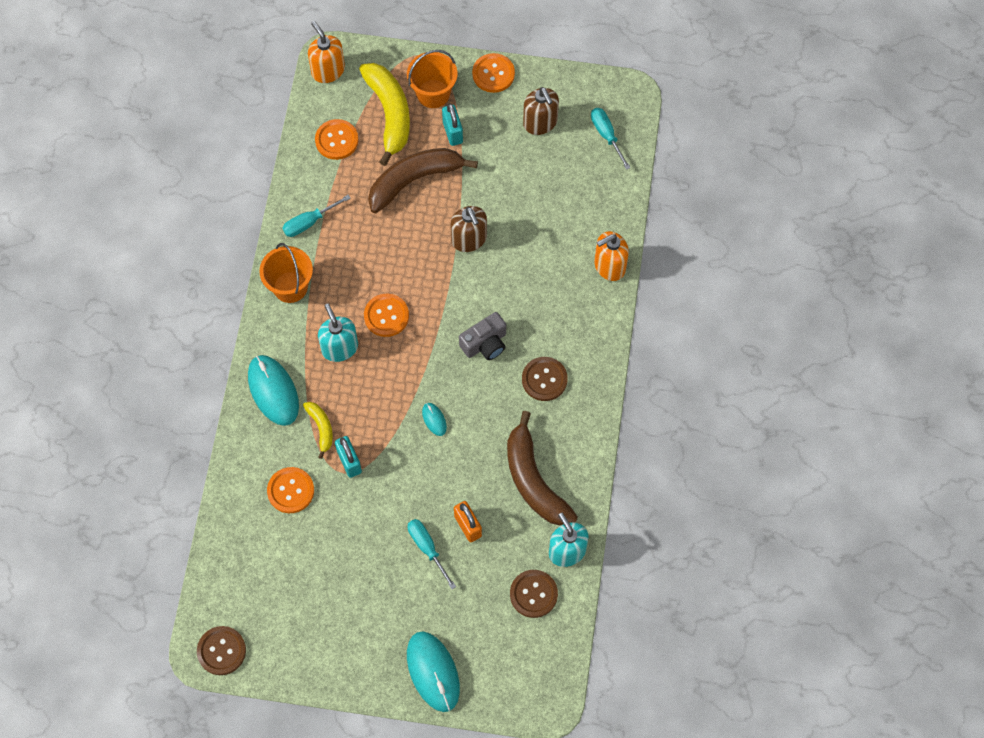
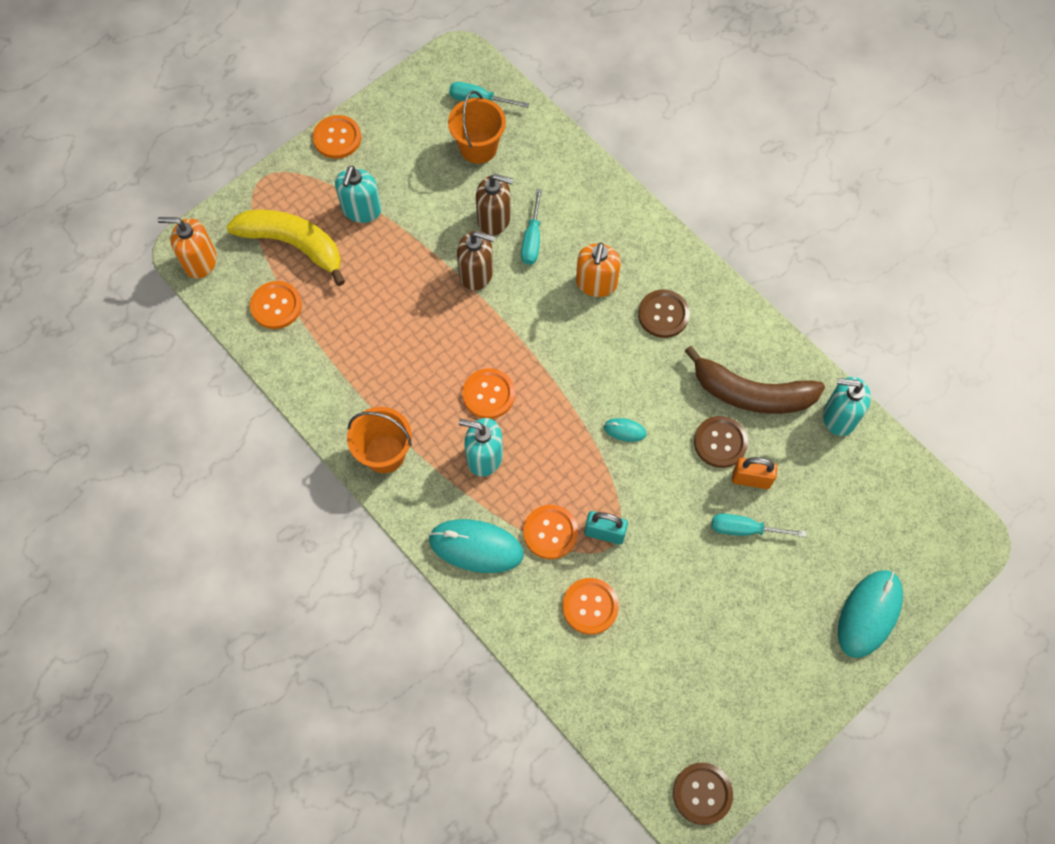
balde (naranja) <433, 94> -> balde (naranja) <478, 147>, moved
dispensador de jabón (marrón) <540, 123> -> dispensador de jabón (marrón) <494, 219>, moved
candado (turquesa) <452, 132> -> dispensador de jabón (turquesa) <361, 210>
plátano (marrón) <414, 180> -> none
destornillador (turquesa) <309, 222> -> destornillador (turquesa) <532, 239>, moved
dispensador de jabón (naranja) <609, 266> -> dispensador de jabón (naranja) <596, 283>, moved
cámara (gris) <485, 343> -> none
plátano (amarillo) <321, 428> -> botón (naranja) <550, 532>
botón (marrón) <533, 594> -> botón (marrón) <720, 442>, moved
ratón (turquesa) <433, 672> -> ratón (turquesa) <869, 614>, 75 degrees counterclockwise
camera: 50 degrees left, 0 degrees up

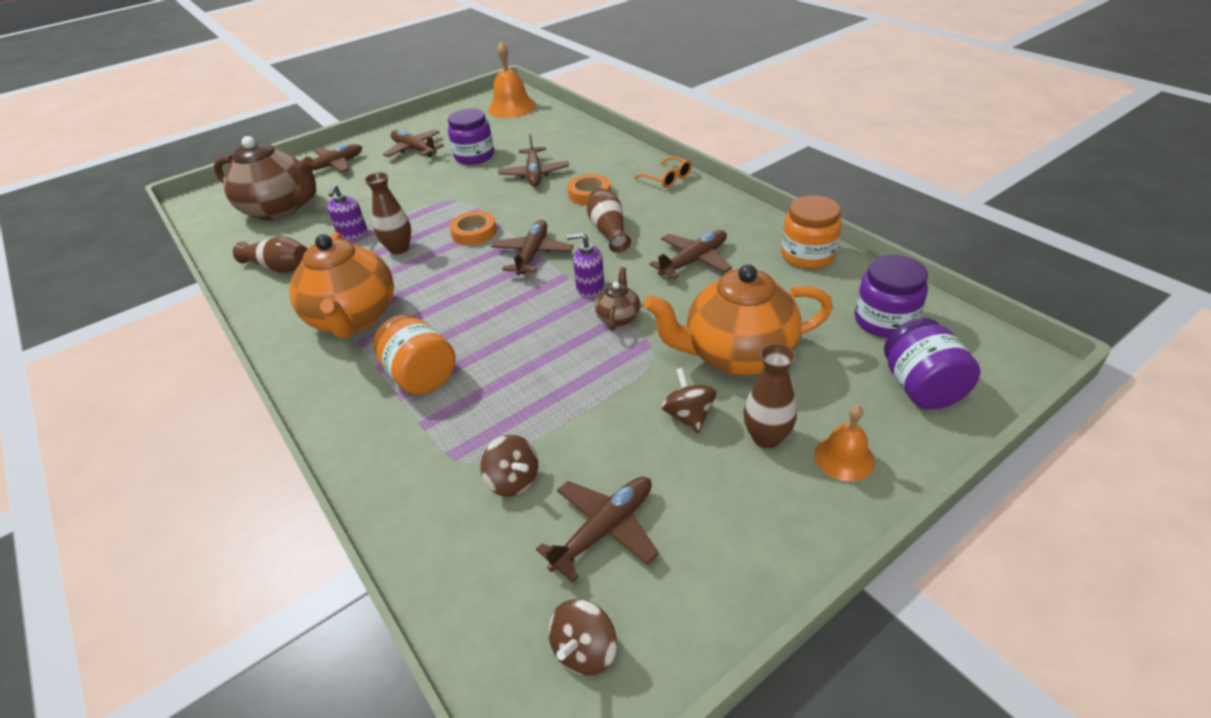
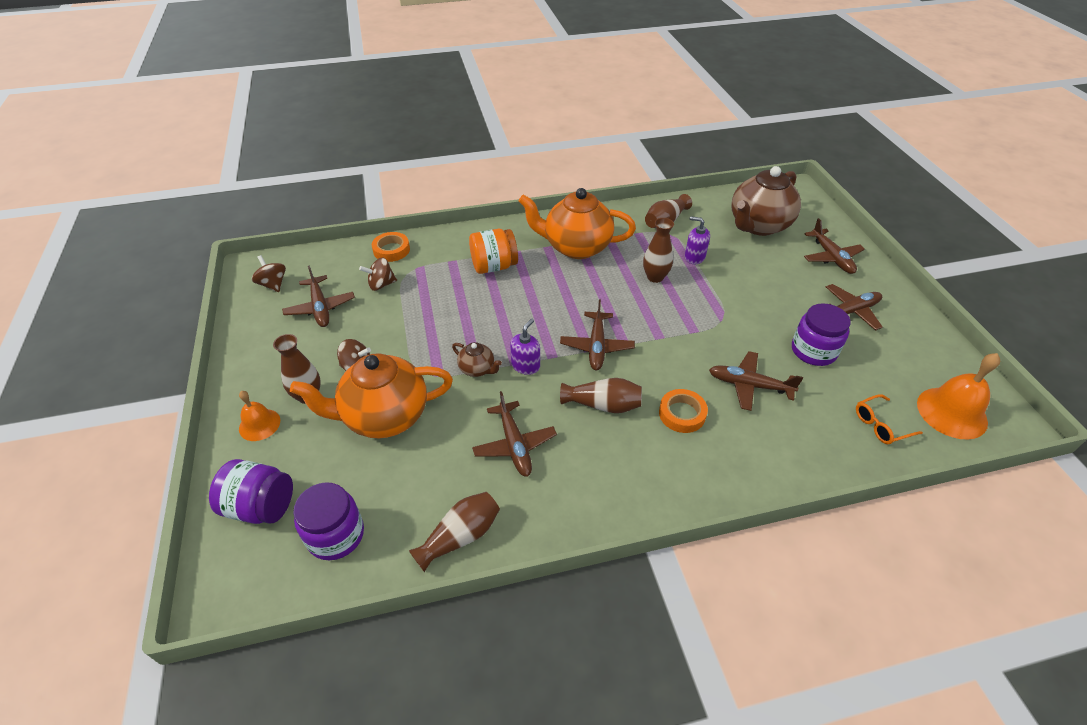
gafas (naranja) <667, 178> -> gafas (naranja) <881, 425>, moved
tarro (naranja) <807, 255> -> florero (marrón) <460, 537>
cinta adhesiva (naranja) <474, 232> -> cinta adhesiva (naranja) <391, 250>, moved
avión (marrón) <532, 254> -> avión (marrón) <596, 346>, 60 degrees clockwise
tetera (naranja) <737, 355> -> tetera (naranja) <384, 416>, 120 degrees counterclockwise
camera: 110 degrees right, 5 degrees up

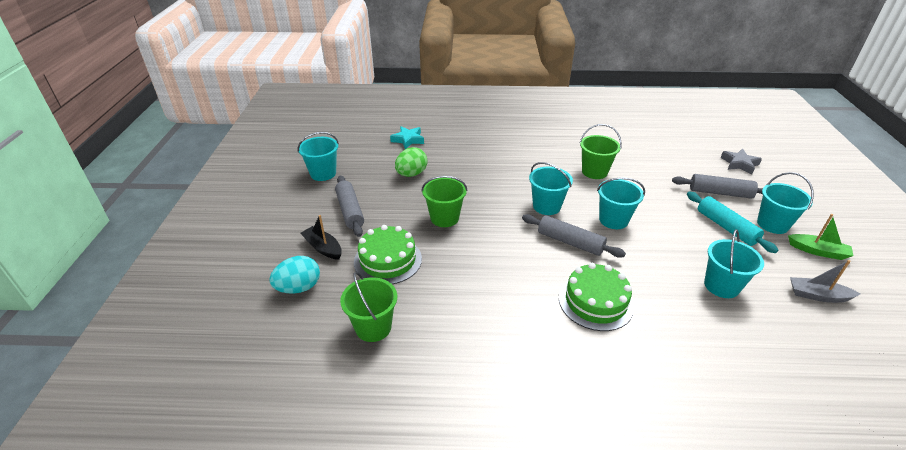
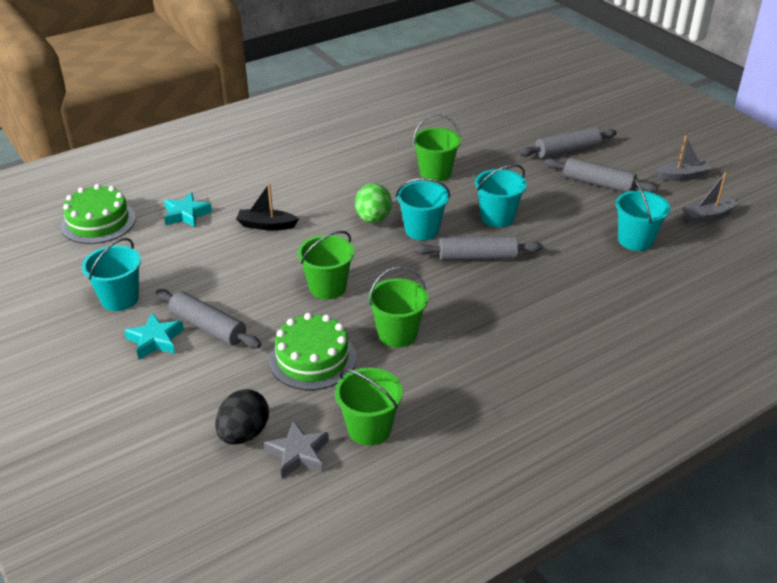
huevo (verde) <411, 174> -> huevo (verde) <373, 219>, moved
estrella (gris) <739, 164> -> estrella (gris) <298, 454>, moved
balde (turquesa) <772, 224> -> none
rodillo (turquesa) <726, 227> -> rodillo (gris) <598, 184>
barco (verde) <818, 251> -> barco (gris) <682, 176>
barco (negro) <323, 248> -> barco (negro) <266, 225>, moved
huevo (turquesa) <299, 288> -> huevo (negro) <244, 433>
tarta (verde) <595, 302> -> tarta (verde) <98, 222>, moved
none -> balde (verde) <397, 334>
none -> estrella (turquesa) <155, 340>
camera: 35 degrees left, 0 degrees up

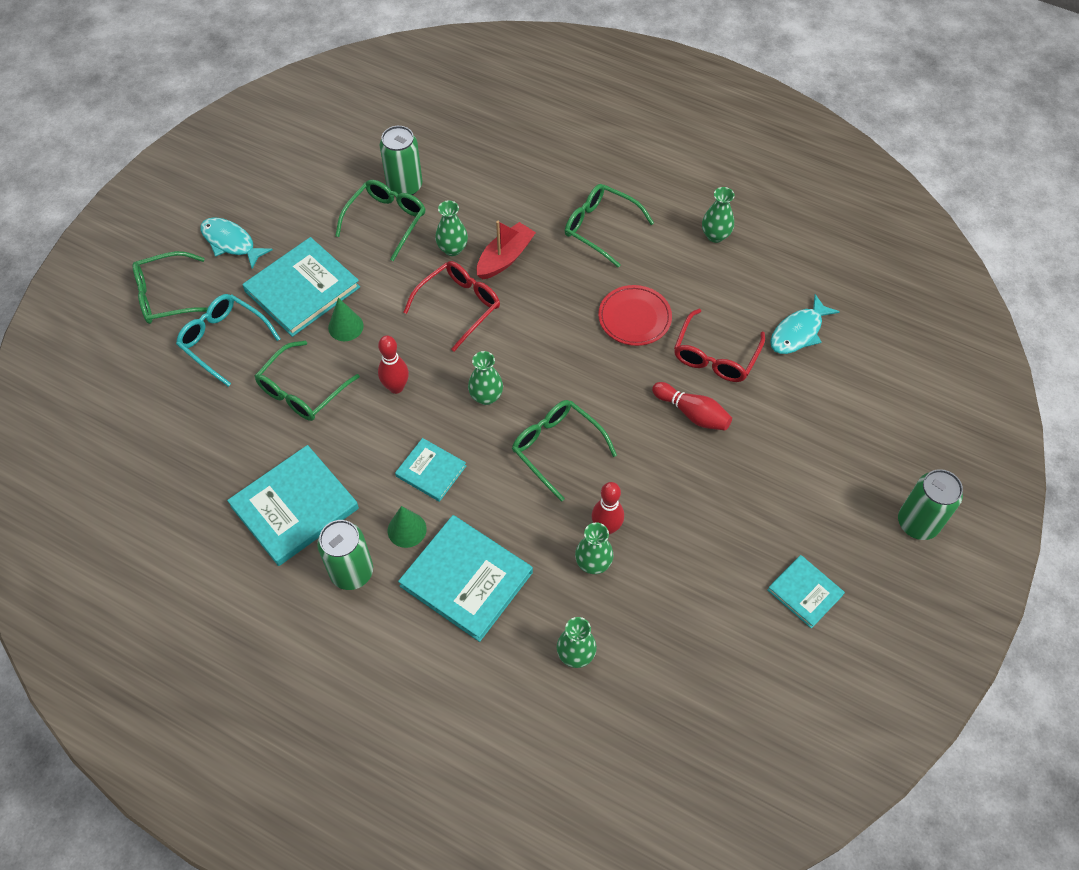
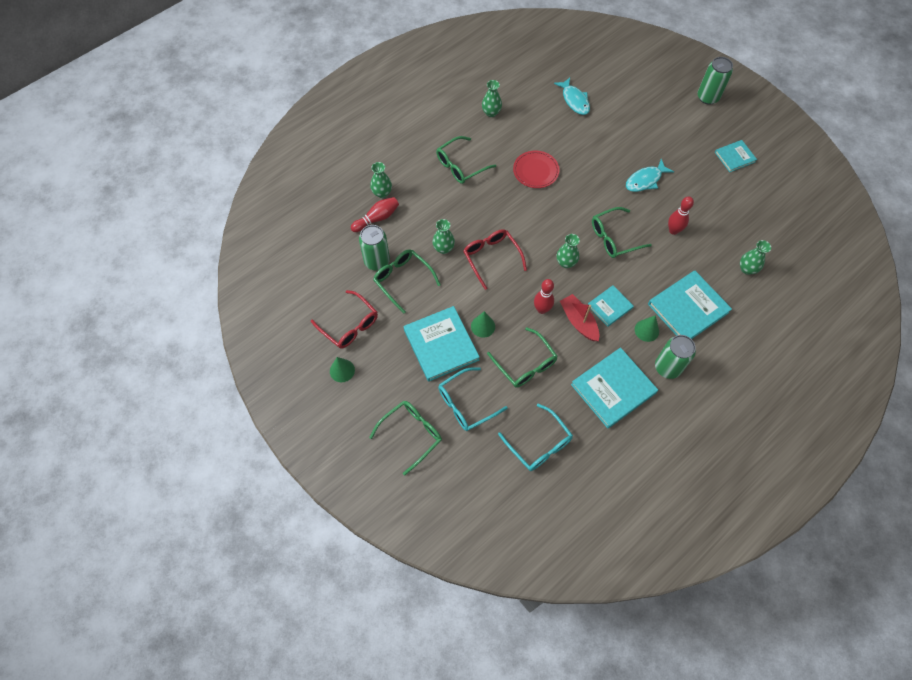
pez (turquesa) <231, 242> -> pez (turquesa) <645, 180>, moved
barco (rojo) <505, 258> -> barco (rojo) <578, 321>, moved
gafas (verde) <167, 296> -> gafas (verde) <411, 434>, 135 degrees counterclockwise
gafas (rojo) <715, 356> -> gafas (rojo) <349, 325>, moved
bolo (rojo) <692, 413> -> bolo (rojo) <377, 218>, moved
libro (turquesa) <295, 507> -> libro (turquesa) <613, 389>, 75 degrees clockwise
florero (verde) <593, 563> -> florero (verde) <382, 193>, moved
none -> cono (verde) <342, 370>
none -> gafas (turquesa) <539, 444>
camera: 70 degrees left, 5 degrees up

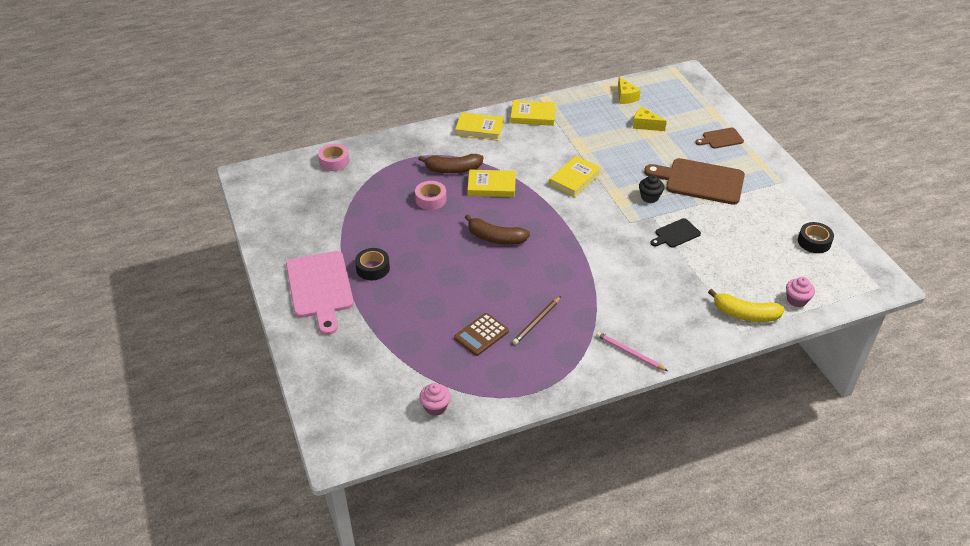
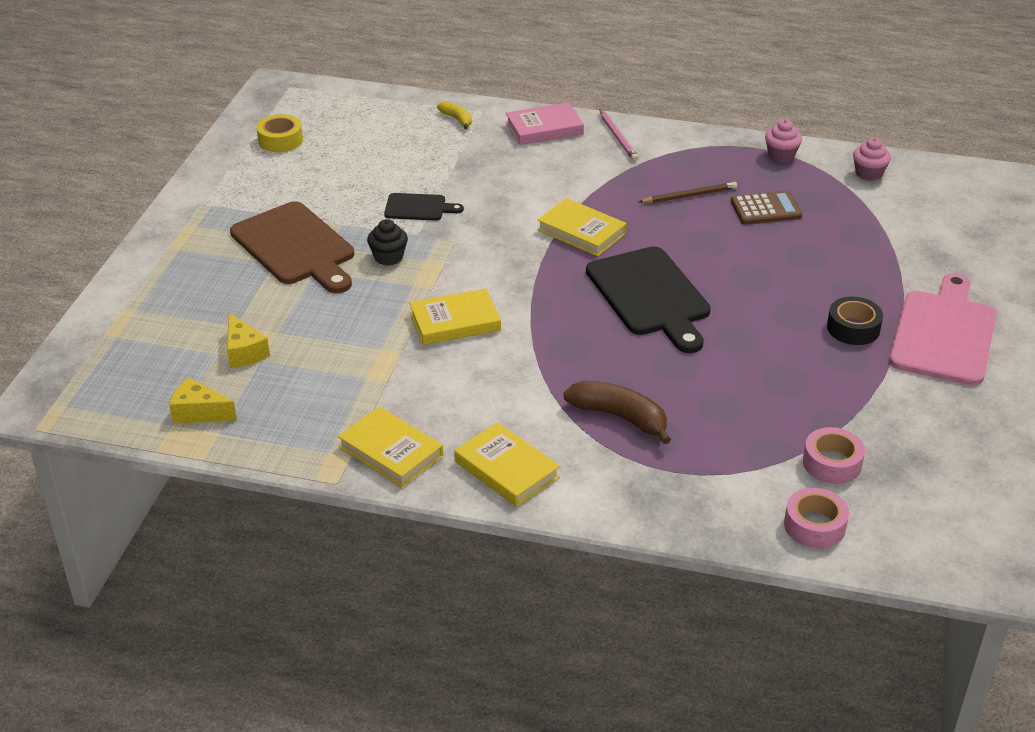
queso (amarillo) <625, 97> -> queso (amarillo) <199, 412>, 90 degrees counterclockwise
tabla de cortar (marrón) <721, 139> -> none
libro (amarillo) <491, 186> -> libro (amarillo) <581, 232>, moved
cinta adhesiva (rosa) <431, 199> -> cinta adhesiva (rosa) <832, 463>, moved
plátano (marrón) <495, 238> -> tabla de cortar (negro) <650, 296>
cinta adhesiva (negro) <814, 242> -> cinta adhesiva (amarillo) <280, 140>
magdalena (rosa) <796, 300> -> magdalena (rosa) <781, 155>, moved
plátano (amarillo) <745, 314> -> plátano (amarillo) <457, 119>, x0.56
none -> libro (rosa) <544, 128>
camera: 145 degrees left, 5 degrees down

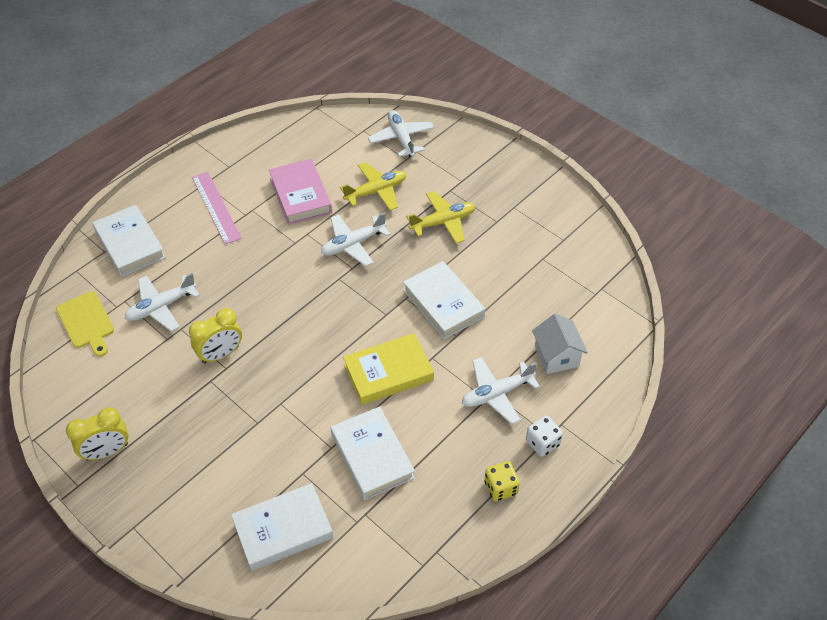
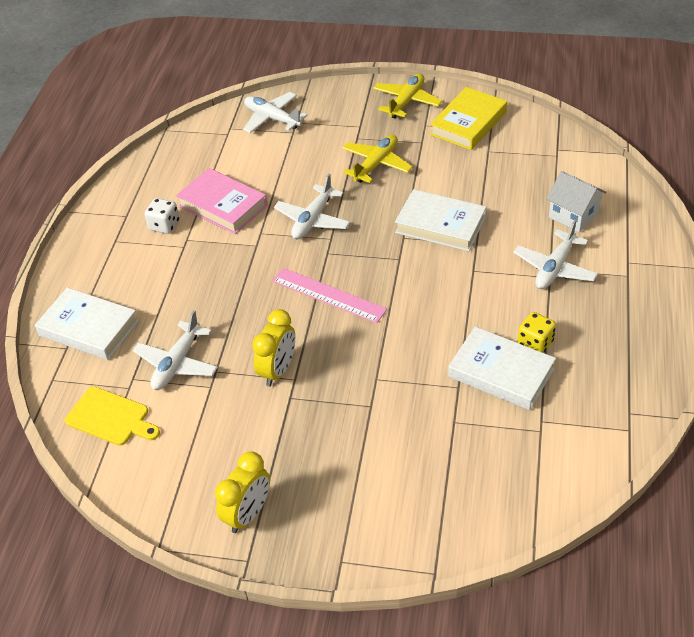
avión (amarillo) <376, 191> -> avión (amarillo) <406, 101>, moved
regla (rosa) <216, 207> -> regla (rosa) <329, 295>, moved
libro (amarillo) <388, 372> -> libro (amarillo) <468, 123>, moved
dado (blanco) <542, 443> -> dado (blanco) <164, 225>, moved
dado (amarillo) <500, 488> -> dado (amarillo) <535, 343>, moved
libro (blanco) <283, 530> -> none
camera: 30 degrees left, 5 degrees down

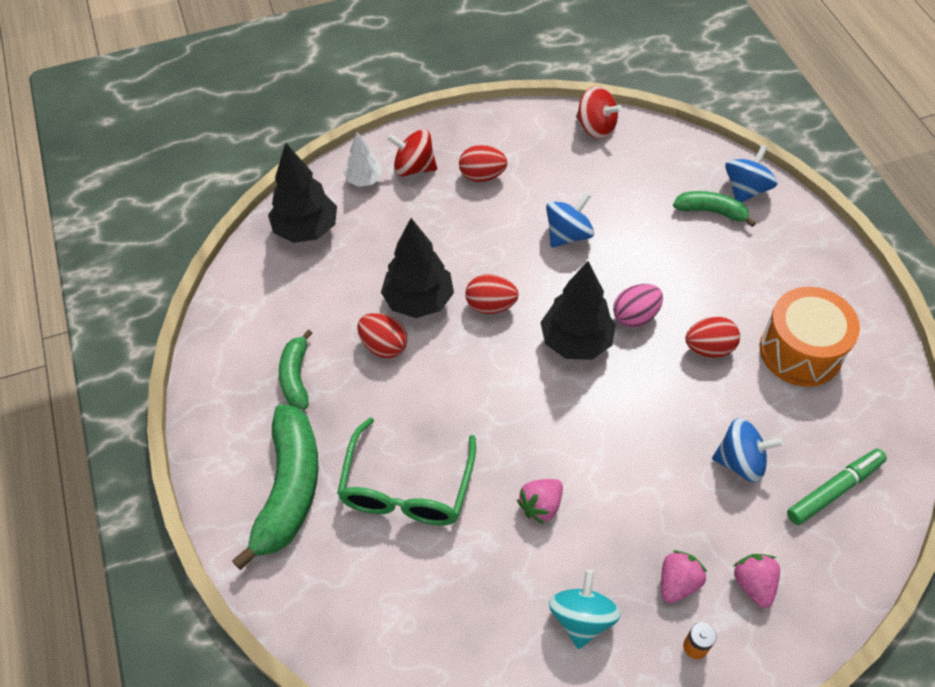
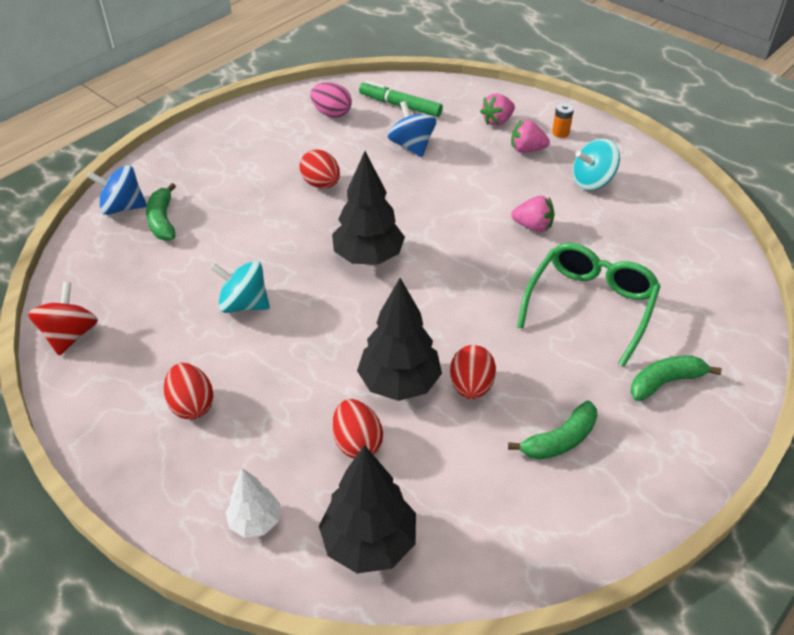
peonza (rojo) <414, 167> -> none
peonza (azul) <568, 234> -> peonza (turquesa) <244, 304>
huevo (rojo) <491, 305> -> huevo (rojo) <357, 443>, moved
huevo (rosa) <635, 316> -> huevo (rosa) <332, 113>, moved
tambor (naranja) <800, 351> -> none
plátano (verde) <289, 489> -> plátano (verde) <665, 382>, x0.55
gafas (verde) <407, 488> -> gafas (verde) <590, 305>, 45 degrees counterclockwise
camera: 120 degrees left, 10 degrees down

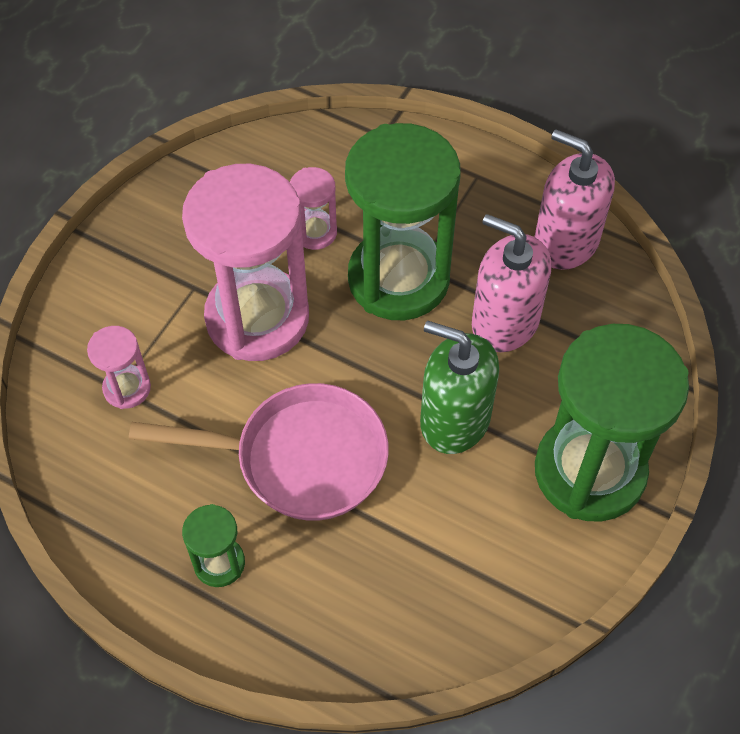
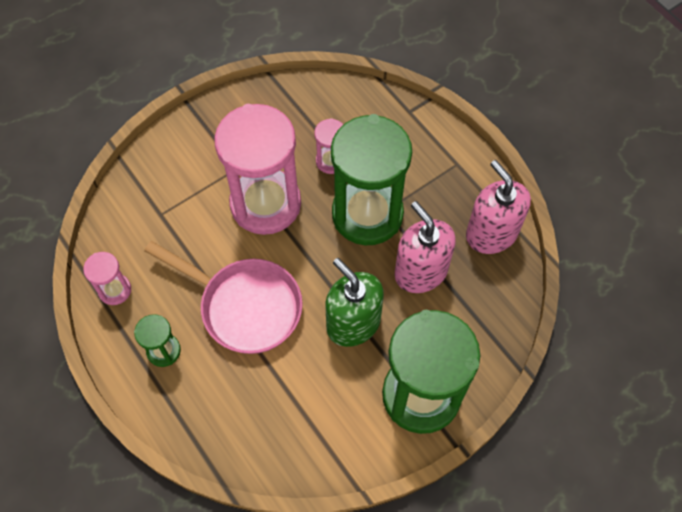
reloj de arena (rosa) <127, 388> -> reloj de arena (rosa) <115, 290>, moved
camera: 25 degrees right, 5 degrees up

